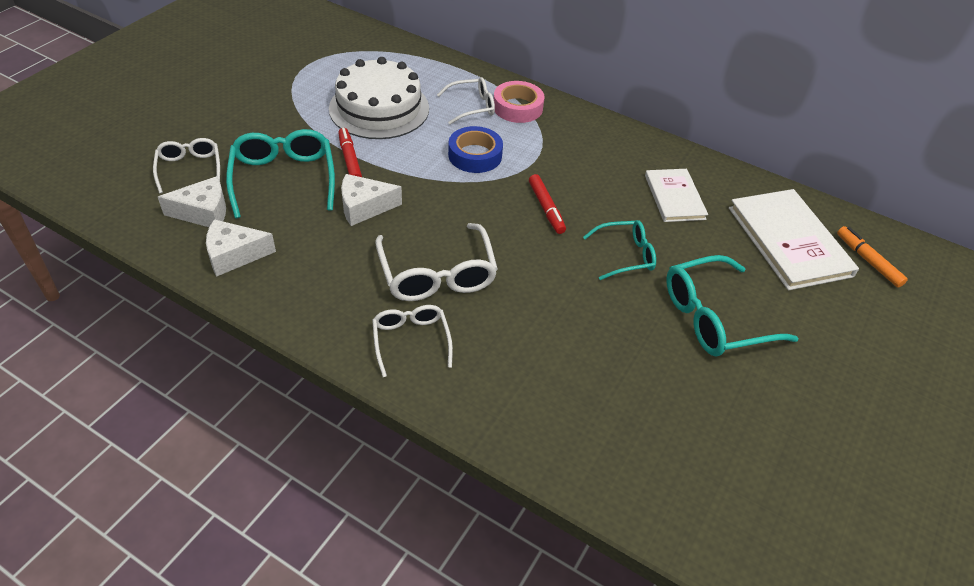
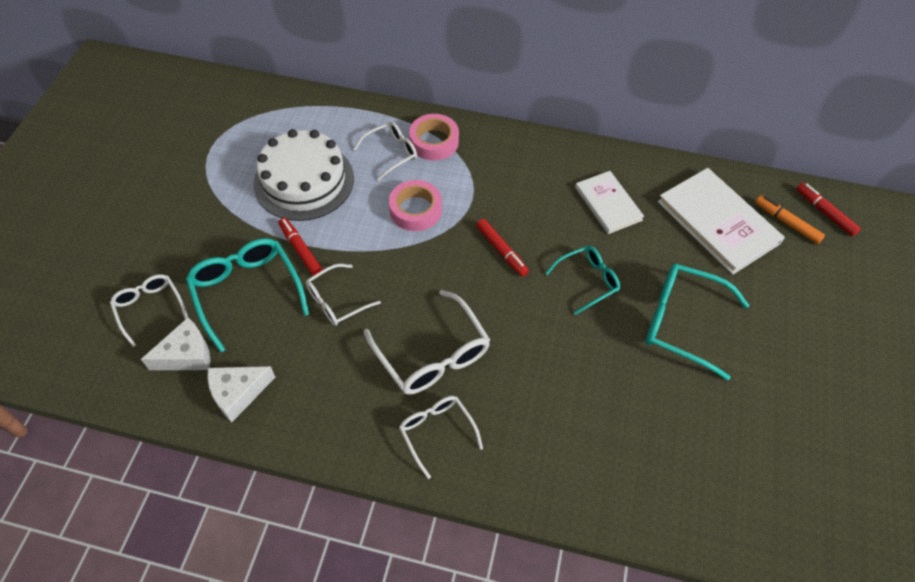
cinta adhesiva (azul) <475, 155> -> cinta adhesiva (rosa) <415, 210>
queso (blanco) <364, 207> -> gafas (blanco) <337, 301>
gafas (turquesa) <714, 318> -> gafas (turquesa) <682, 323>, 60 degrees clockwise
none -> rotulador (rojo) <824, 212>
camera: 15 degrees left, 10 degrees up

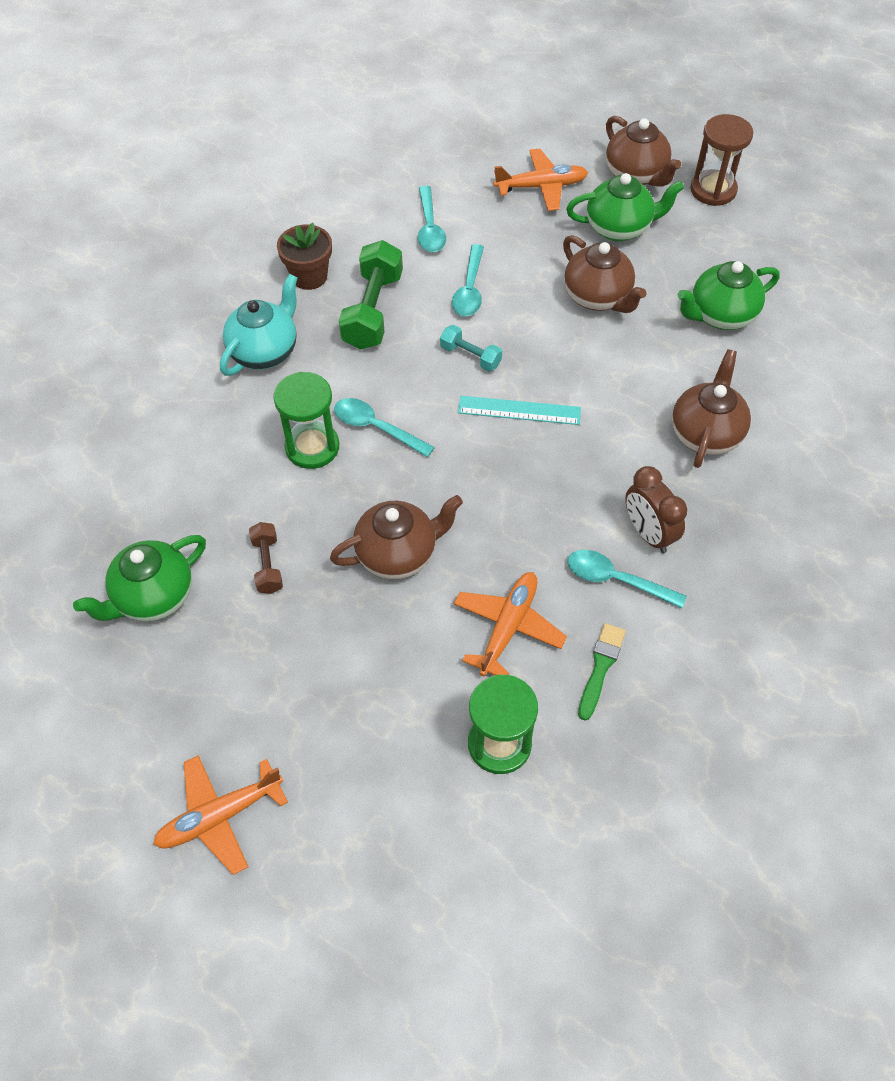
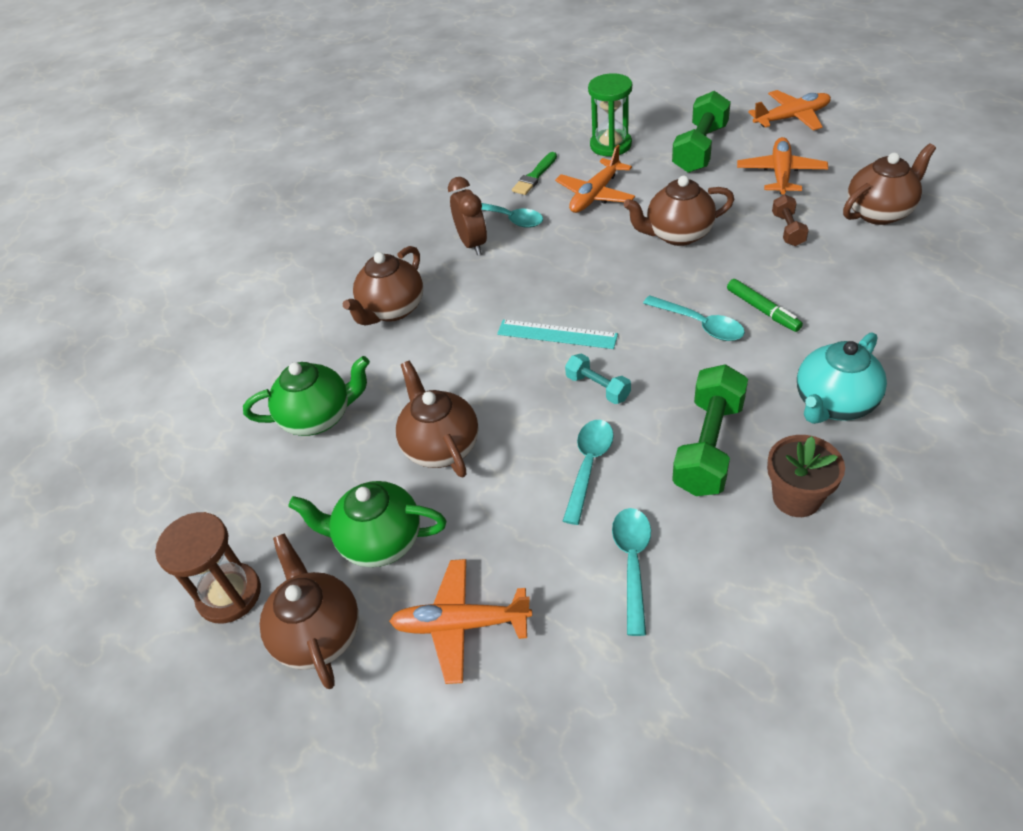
reloj de arena (verde) <312, 447> -> rotulador (verde) <762, 310>
tetera (verde) <154, 596> -> tetera (marrón) <879, 212>
none -> mancuerna (verde) <700, 149>
none -> avión (naranja) <780, 173>
camera: 165 degrees left, 10 degrees down

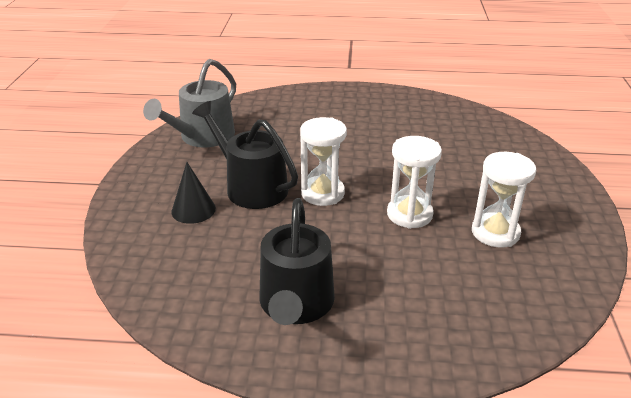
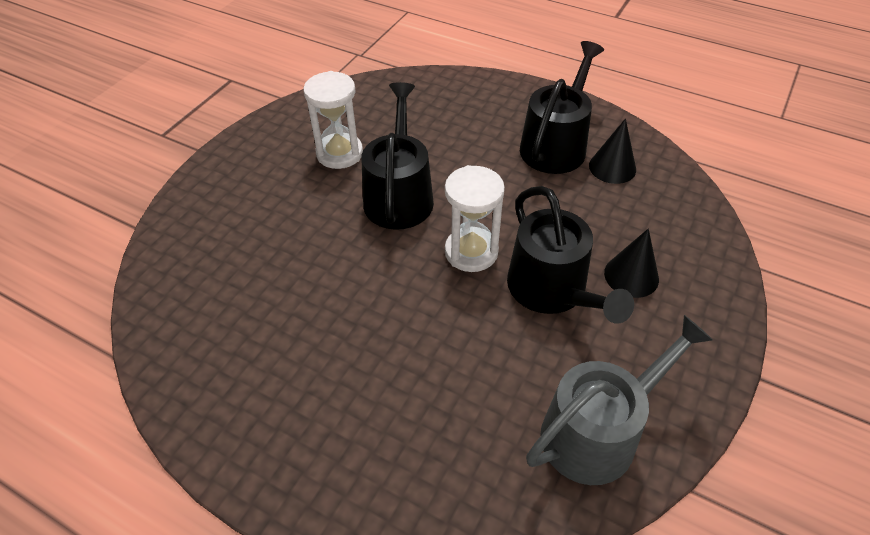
reloj de arena (blanco) <409, 214> -> regadera (negro) <399, 195>
none -> cono (negro) <612, 167>
camera: 155 degrees left, 15 degrees up

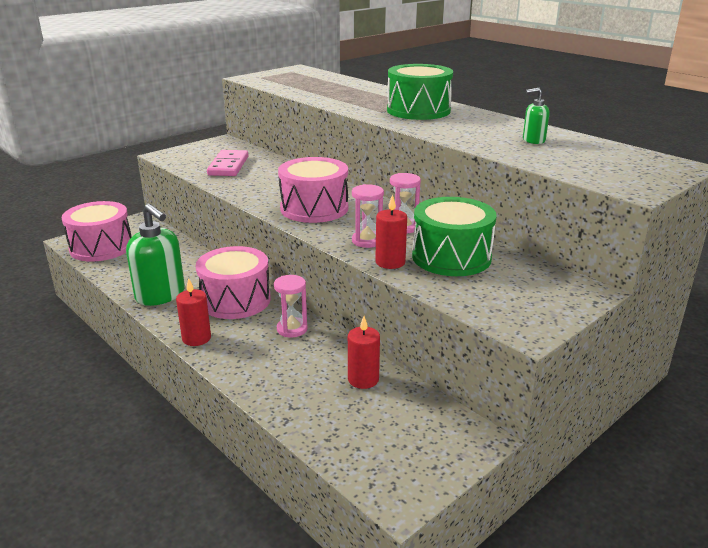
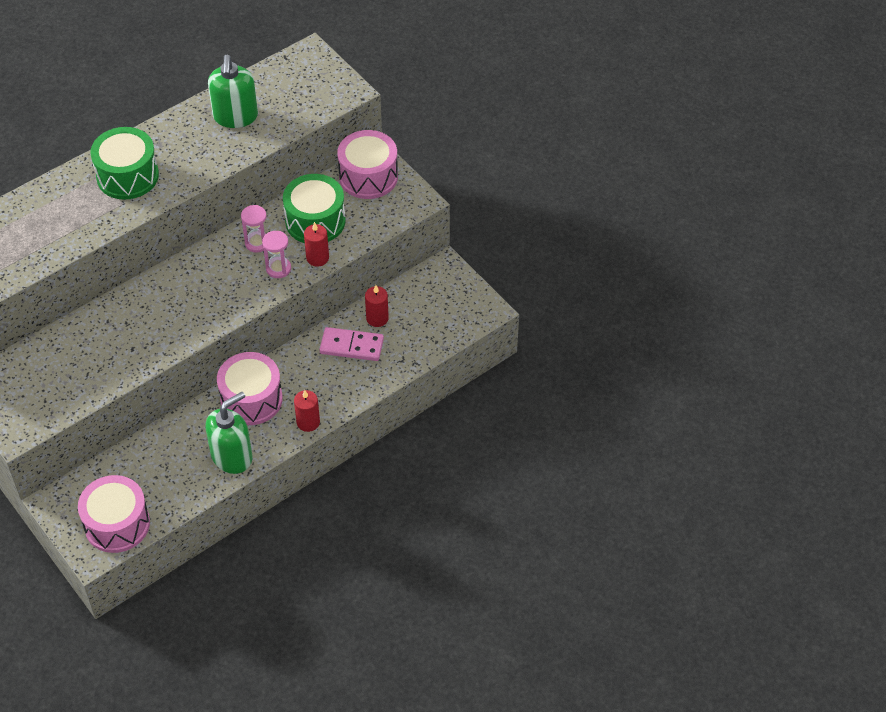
dispensador de jabón (verde) <533, 140> -> dispensador de jabón (verde) <235, 117>, x2.00
ficha de dominó (rosa) <228, 166> -> ficha de dominó (rosa) <351, 346>, moved
tambor (rosa) <314, 208> -> tambor (rosa) <368, 176>, moved
reloj de arena (rosa) <292, 329> -> none
camera: 85 degrees left, 25 degrees up

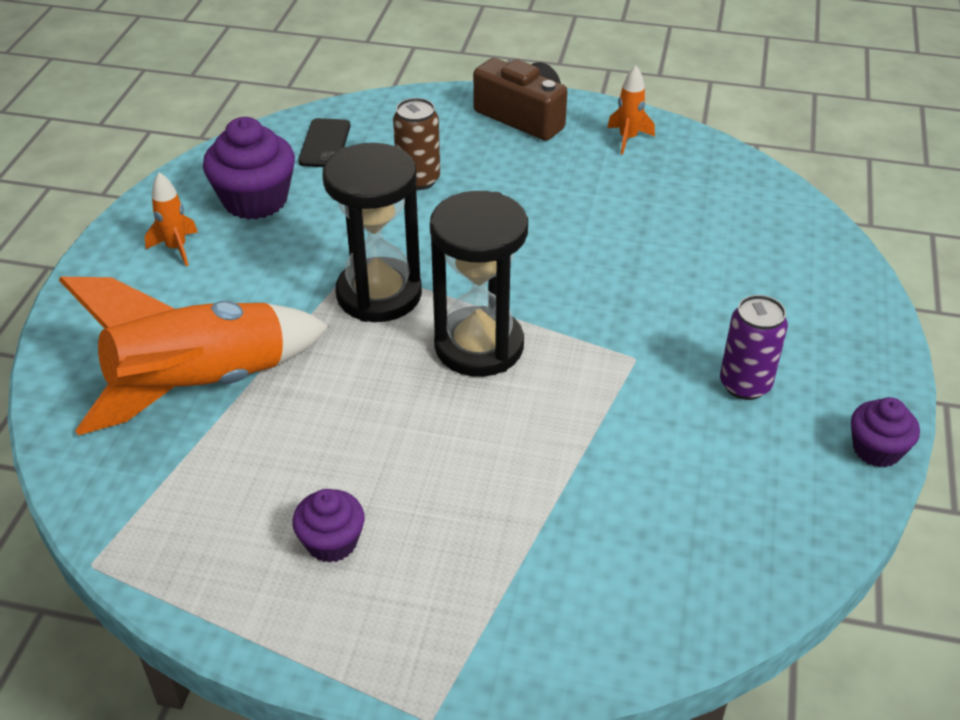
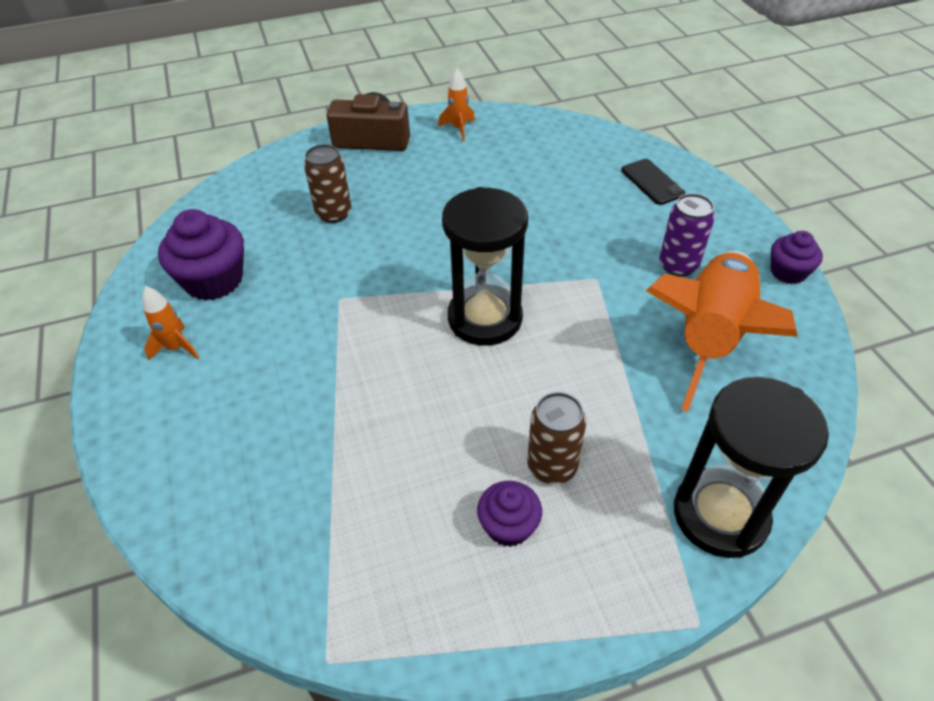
móvil (negro) <325, 144> -> móvil (negro) <652, 182>, moved
reloj de arena (negro) <379, 294> -> reloj de arena (negro) <720, 515>, moved
cohete (naranja) <201, 387> -> cohete (naranja) <710, 337>, moved
none -> lata (marrón) <552, 466>
camera: 30 degrees left, 5 degrees up

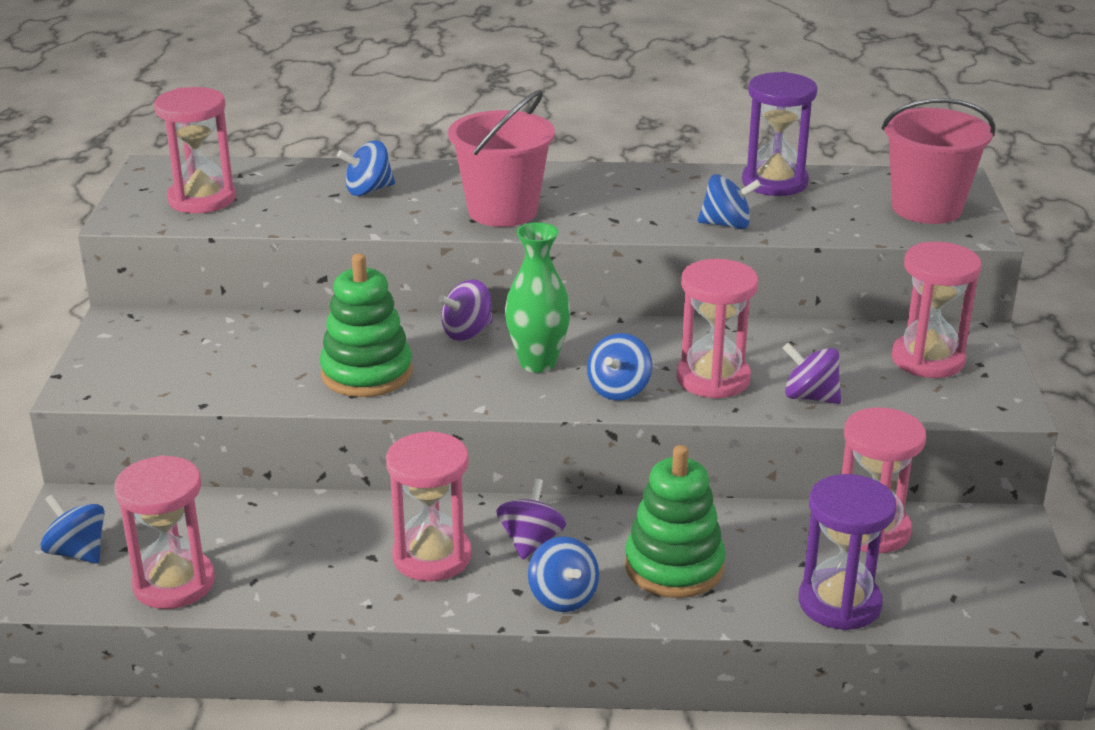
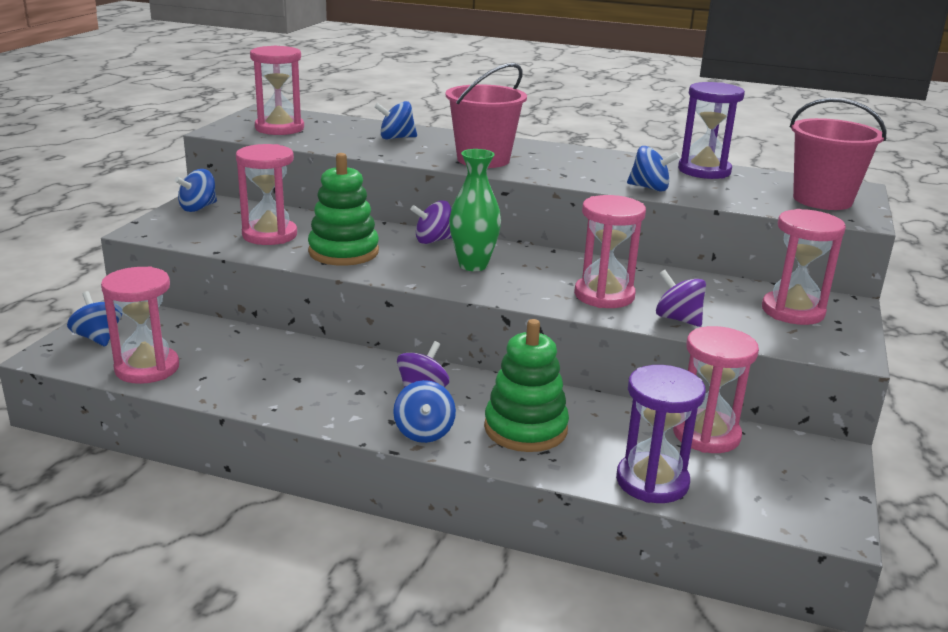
peonza (azul) <619, 390> -> peonza (azul) <198, 208>, moved
reloj de arena (rosa) <432, 557> -> reloj de arena (rosa) <269, 235>, moved
camera: 15 degrees right, 5 degrees down

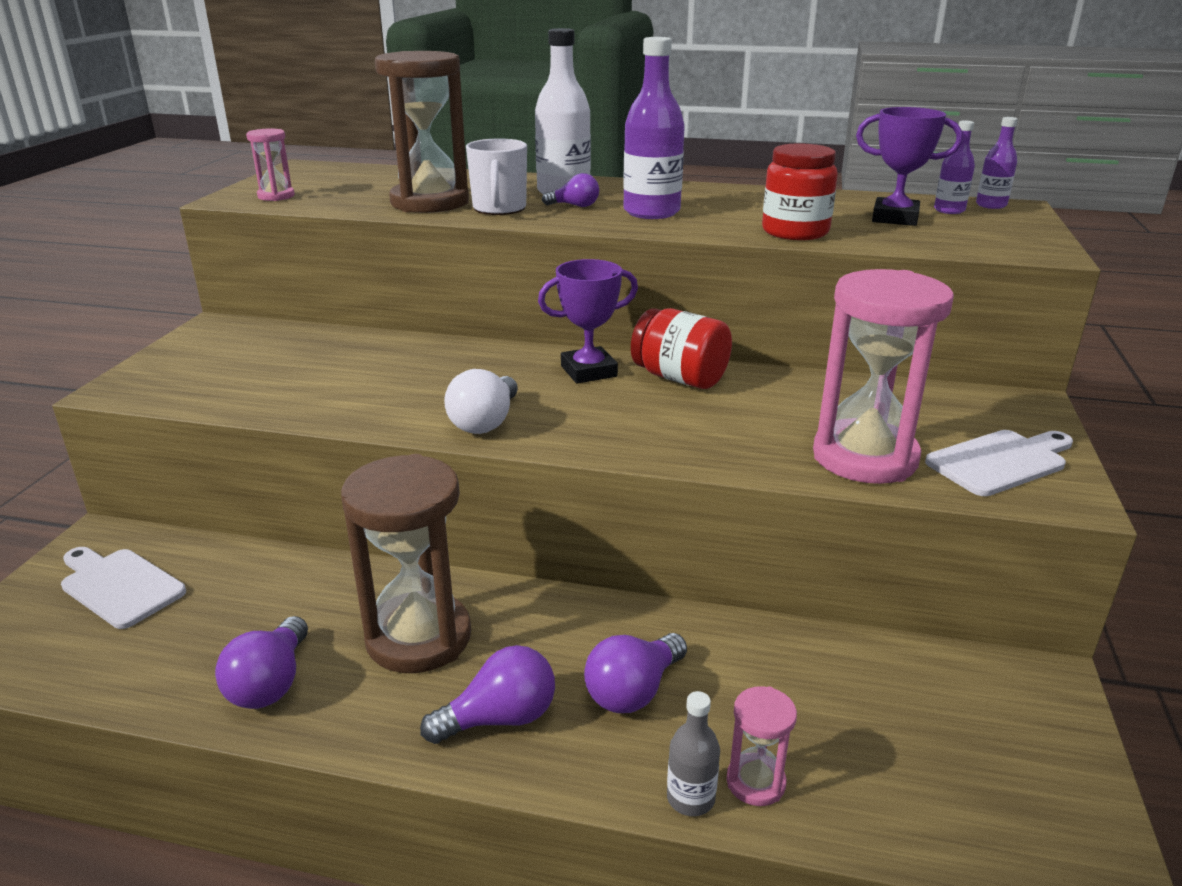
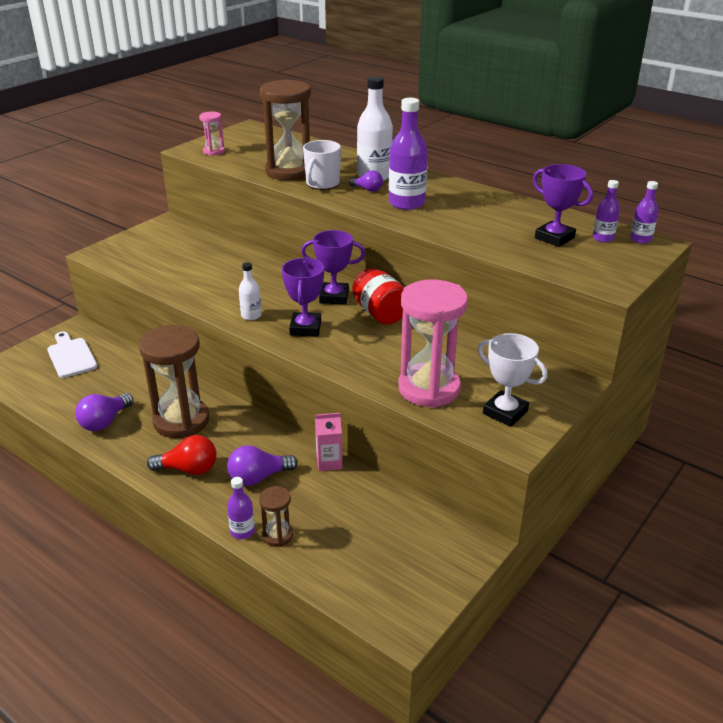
tarro (rojo) <795, 232> -> none
bombilla (blanco) <485, 422> -> botella (blanco) <251, 315>
tabla de cortar (blanco) <1001, 462> -> trofeo (blanco) <505, 412>
bombilla (morado) <500, 718> -> bombilla (rojo) <189, 469>
reloj de arena (rosa) <755, 782> -> reloj de arena (marrón) <277, 535>
botella (gris) <690, 798> -> botella (morado) <242, 531>
none -> trofeo (morado) <305, 328>
none -> cartón de leche (rosa) <329, 462>
camera: 25 degrees right, 5 degrees up

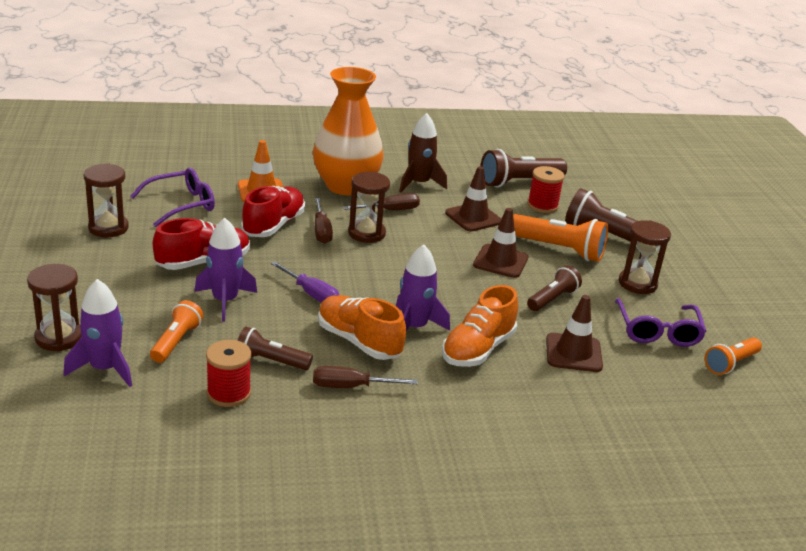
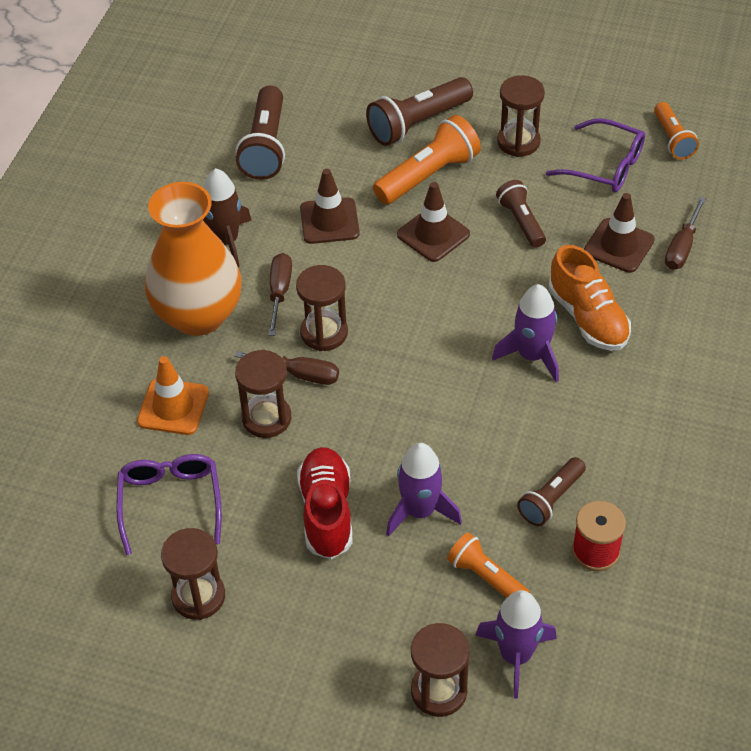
carrete (rojo) <542, 206> -> none
zapato (rojo) <273, 225> -> reloj de arena (marrón) <266, 418>
destornillador (morado) <311, 294> -> none
zapato (naranja) <359, 341> -> none
destornillador (marrón) <351, 387> -> destornillador (marrón) <682, 247>, moved
camera: 60 degrees left, 20 degrees up

